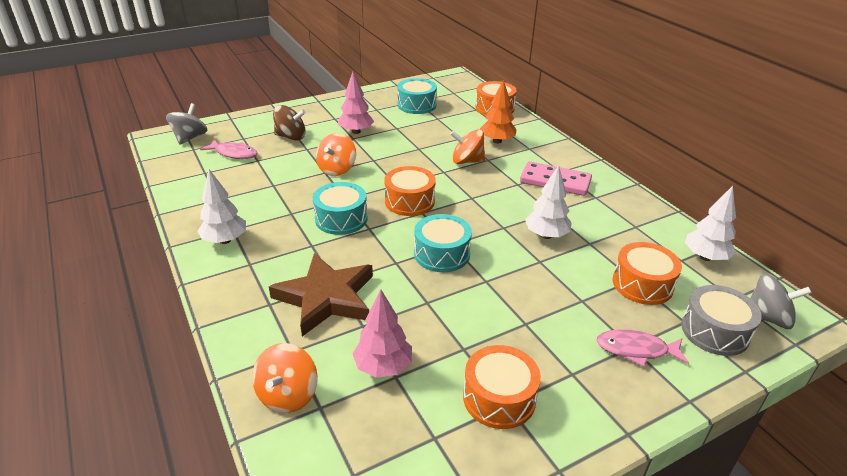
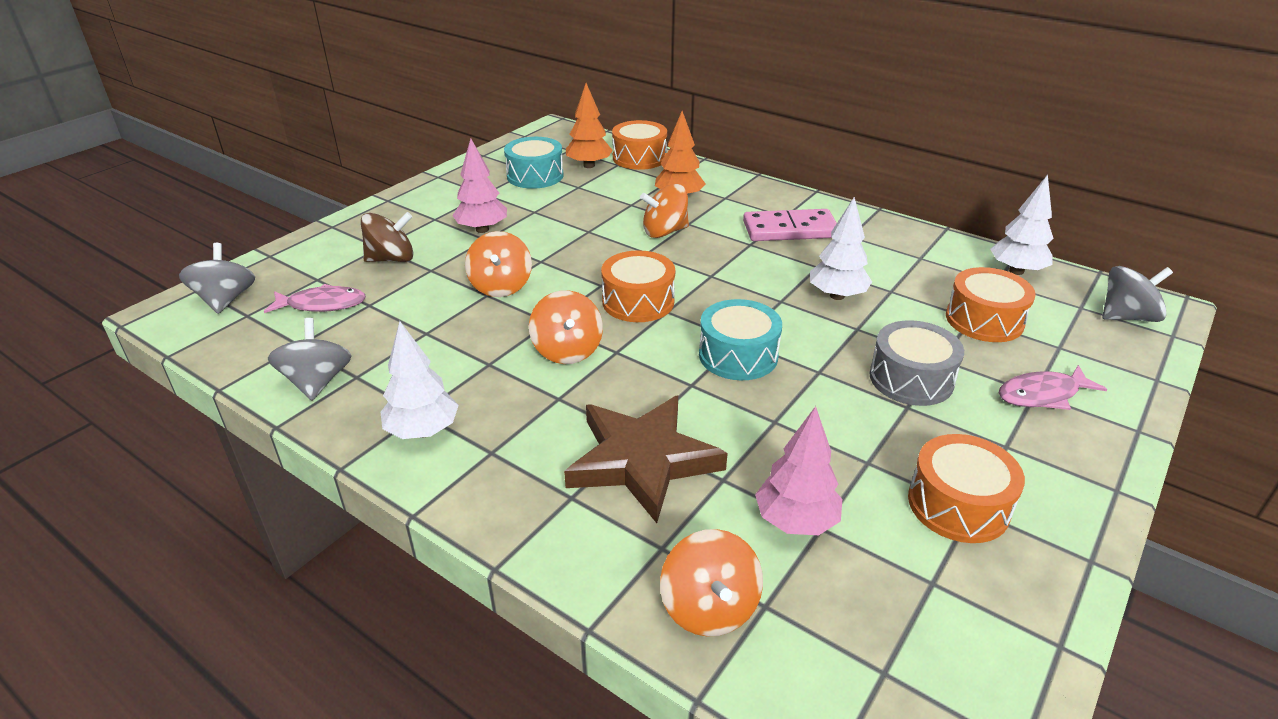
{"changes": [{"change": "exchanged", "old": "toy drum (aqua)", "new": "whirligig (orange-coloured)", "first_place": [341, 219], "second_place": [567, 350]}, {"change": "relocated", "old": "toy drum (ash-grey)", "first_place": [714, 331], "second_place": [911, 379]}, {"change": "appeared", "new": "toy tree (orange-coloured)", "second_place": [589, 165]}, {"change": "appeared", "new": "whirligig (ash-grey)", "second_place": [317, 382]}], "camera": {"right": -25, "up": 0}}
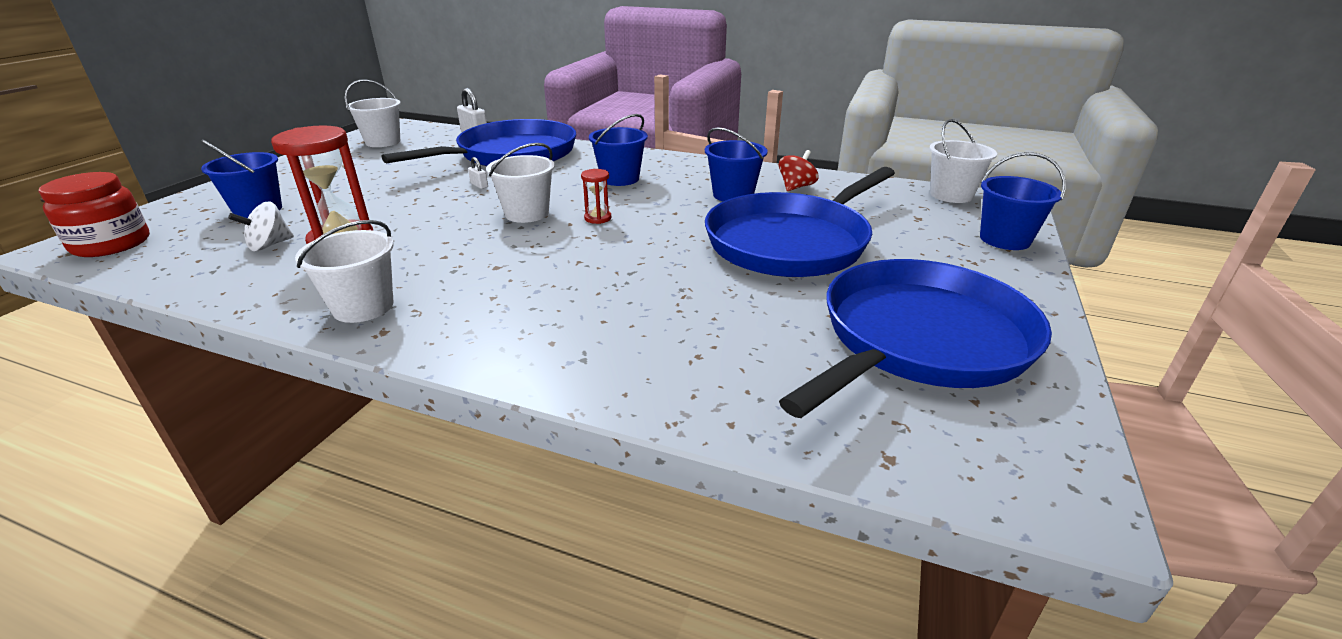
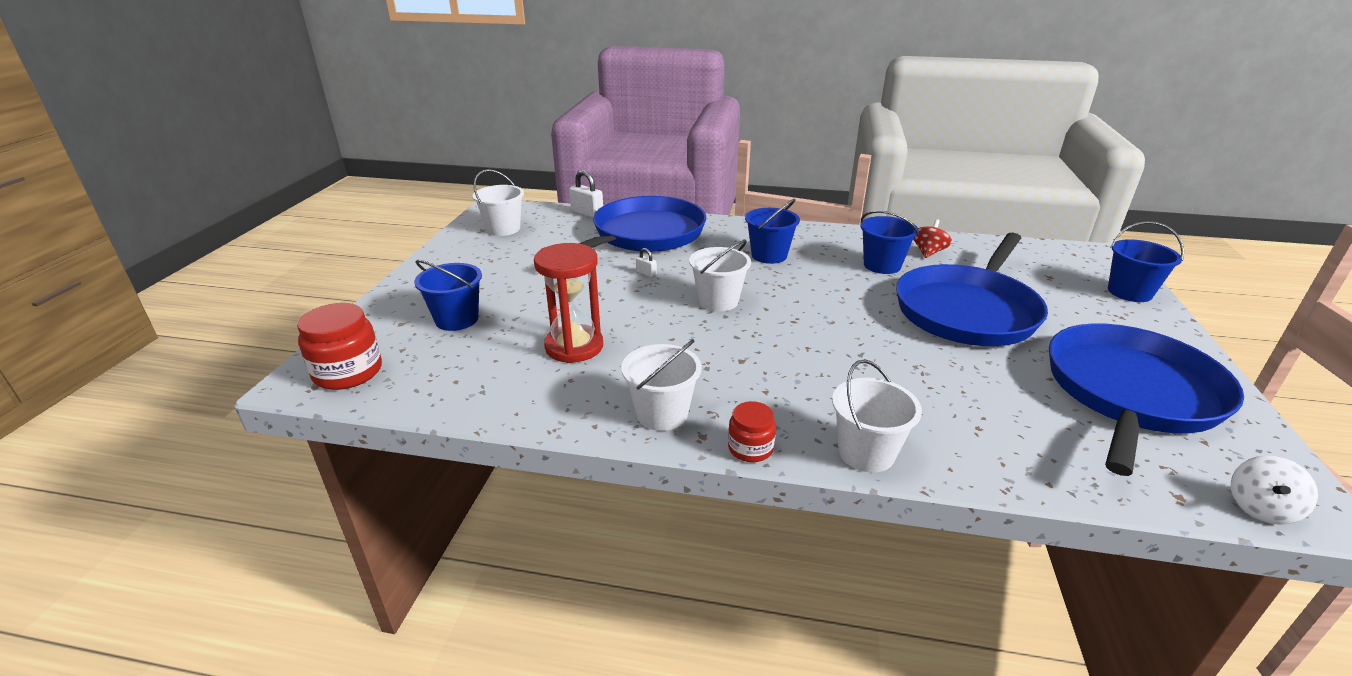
{"changes": [{"change": "relocated", "old": "pail (pure white)", "first_place": [951, 195], "second_place": [866, 453]}, {"change": "missing", "old": "sand timer (red)", "first_place": [598, 218]}, {"change": "relocated", "old": "whirligig (pure white)", "first_place": [269, 245], "second_place": [1260, 508]}, {"change": "appeared", "new": "preserve jar (red)", "second_place": [750, 448]}], "camera": {"right": -10, "up": 0}}
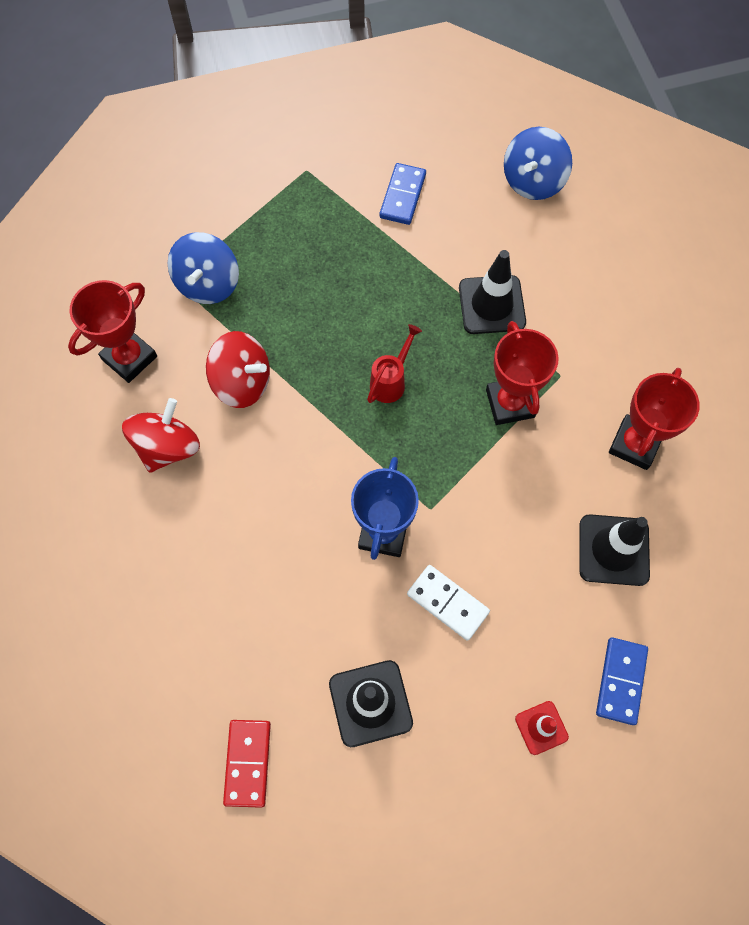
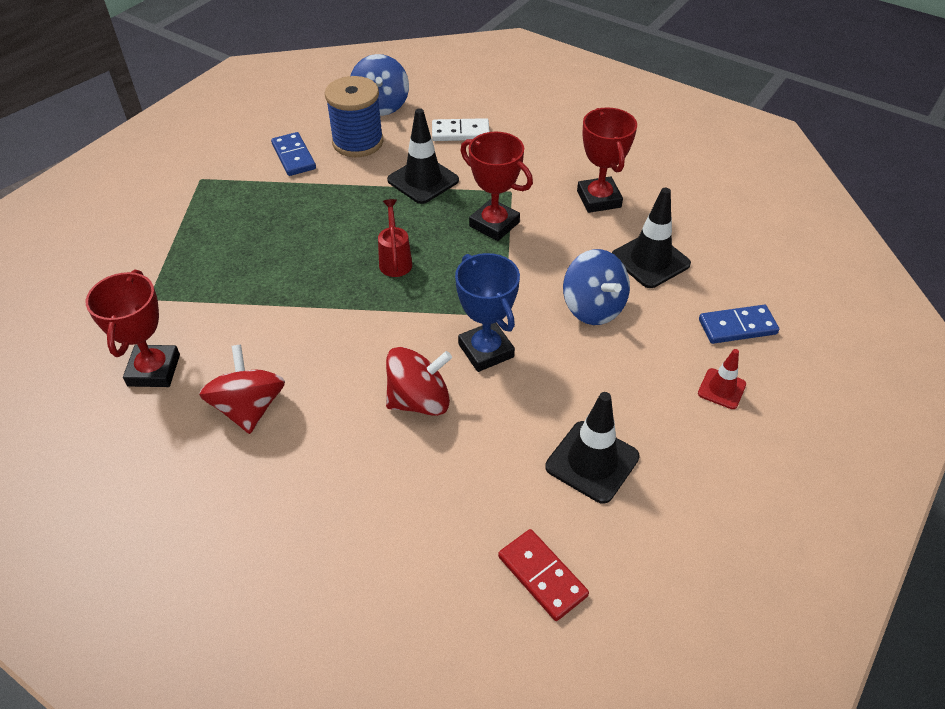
{"changes": [{"change": "relocated", "old": "whirligig (cobalt)", "first_place": [208, 284], "second_place": [593, 307]}, {"change": "relocated", "old": "whirligig (red)", "first_place": [242, 382], "second_place": [419, 400]}, {"change": "relocated", "old": "domino tile (pure white)", "first_place": [448, 603], "second_place": [460, 132]}, {"change": "spun", "old": "domino tile (cobalt)", "first_place": [620, 681], "second_place": [737, 327], "degrees": -75}, {"change": "appeared", "new": "spool (cobalt)", "second_place": [358, 142]}], "camera": {"right": -40, "up": -20}}
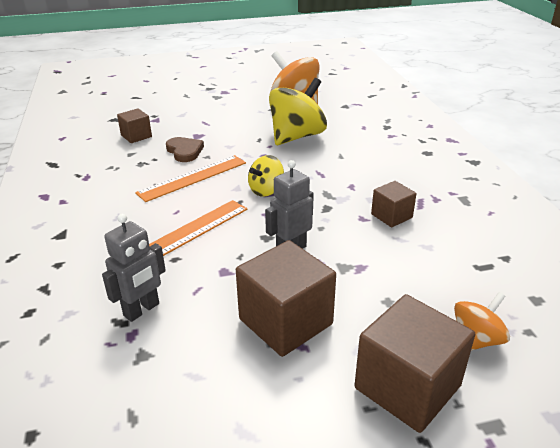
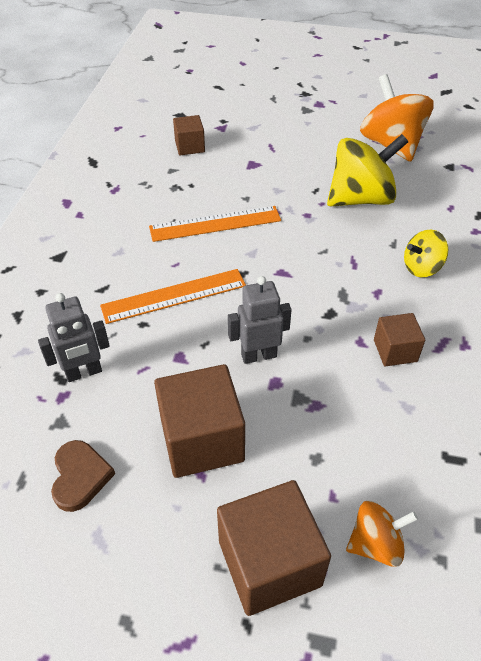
{"changes": [{"change": "relocated", "old": "love heart (russet)", "first_place": [184, 151], "second_place": [80, 476]}, {"change": "relocated", "old": "whirligig (bright yellow)", "first_place": [266, 190], "second_place": [421, 267]}], "camera": {"right": 25, "up": 15}}
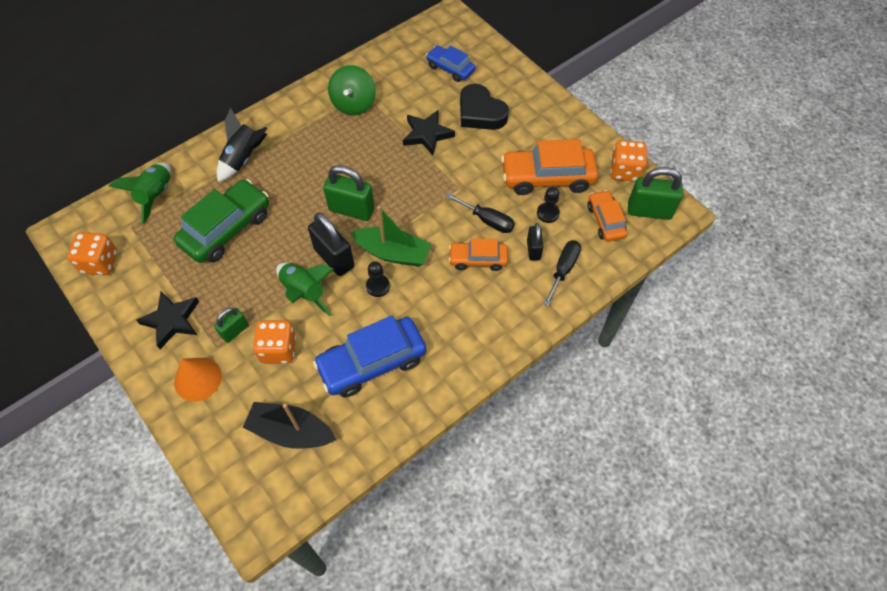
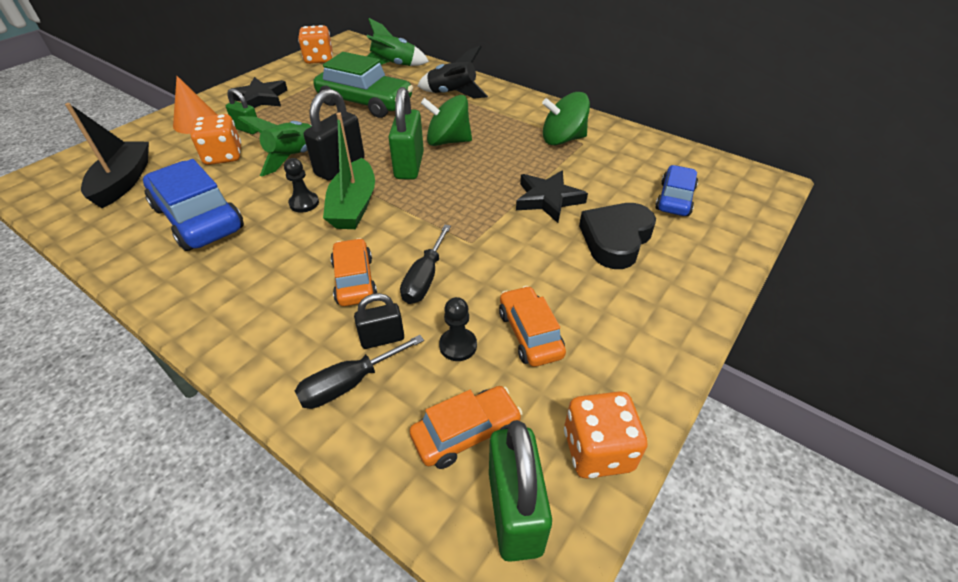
{"changes": [{"change": "size", "old": "car (orange-coloured)", "first_place": [547, 178], "second_place": [529, 334], "factor": 0.59}, {"change": "spun", "old": "flat screwdriver (ebony)", "first_place": [563, 270], "second_place": [349, 384], "degrees": 135}, {"change": "appeared", "new": "whirligig (emerald)", "second_place": [448, 141]}], "camera": {"right": 75, "up": -15}}
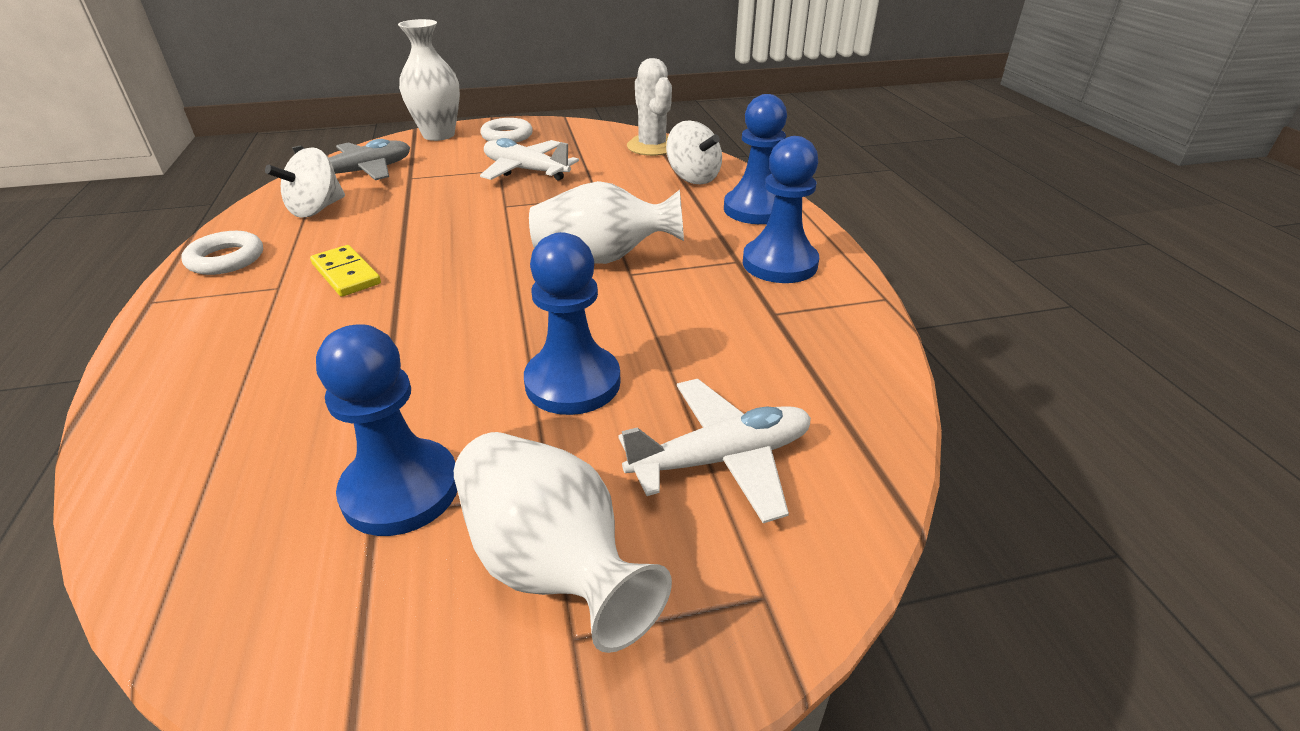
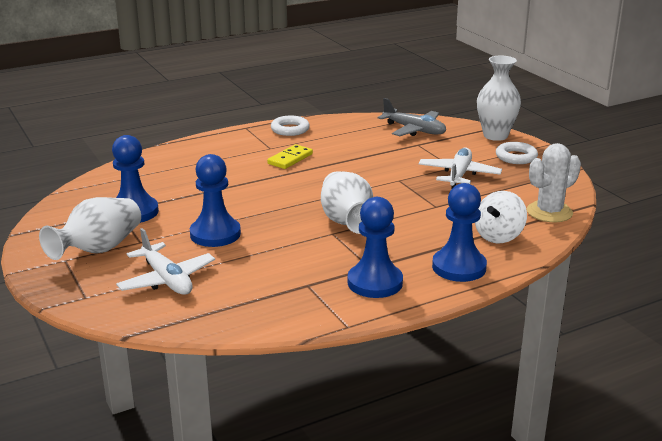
{"changes": [{"change": "missing", "old": "whirligig (pure white)", "first_place": [316, 209]}], "camera": {"right": 75, "up": -10}}
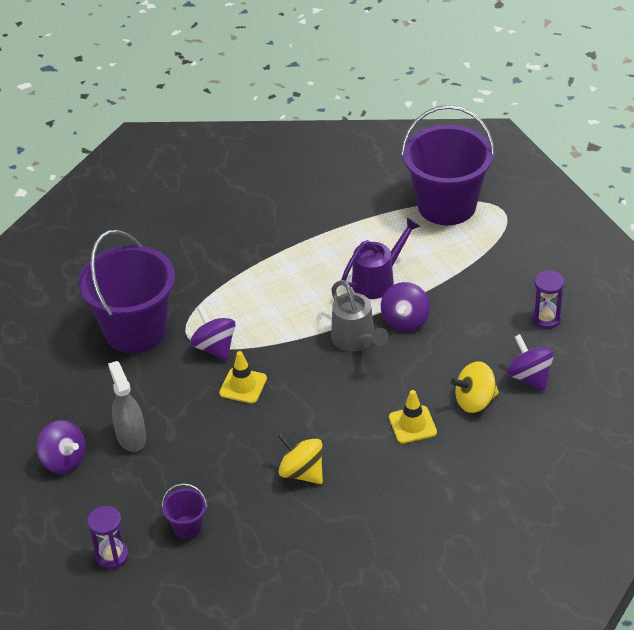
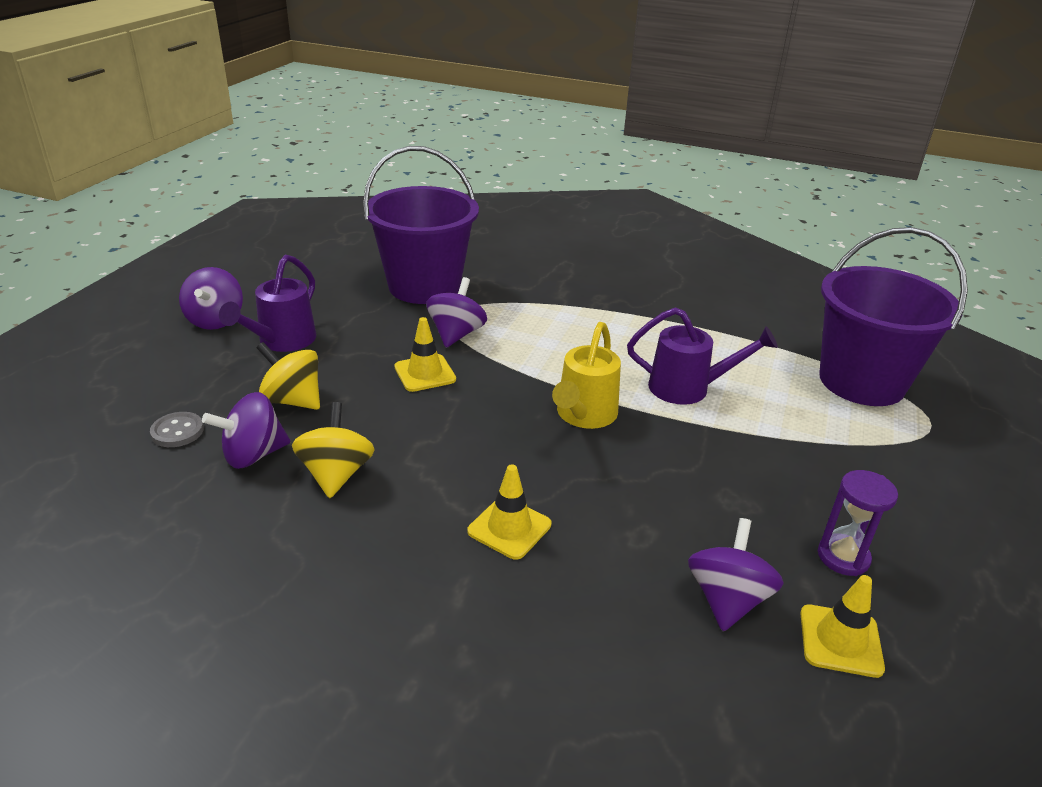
{"changes": [{"change": "colour", "old": "sprinkling can (ash-grey)", "new": "sprinkling can (bright yellow)", "first_place": [356, 340], "second_place": [583, 416]}, {"change": "relocated", "old": "whirligig (violet)", "first_place": [405, 320], "second_place": [253, 455]}, {"change": "exchanged", "old": "spray cleaner (ash-grey)", "new": "sprinkling can (violet)", "first_place": [131, 437], "second_place": [282, 341]}, {"change": "relocated", "old": "whirligig (bright yellow)", "first_place": [475, 401], "second_place": [293, 400]}, {"change": "exchanged", "old": "pail (violet)", "new": "sewing button (ash-grey)", "first_place": [187, 527], "second_place": [177, 431]}, {"change": "missing", "old": "sand timer (violet)", "first_place": [112, 556]}, {"change": "appeared", "new": "safety cone (bright yellow)", "second_place": [840, 641]}], "camera": {"right": 45, "up": -10}}
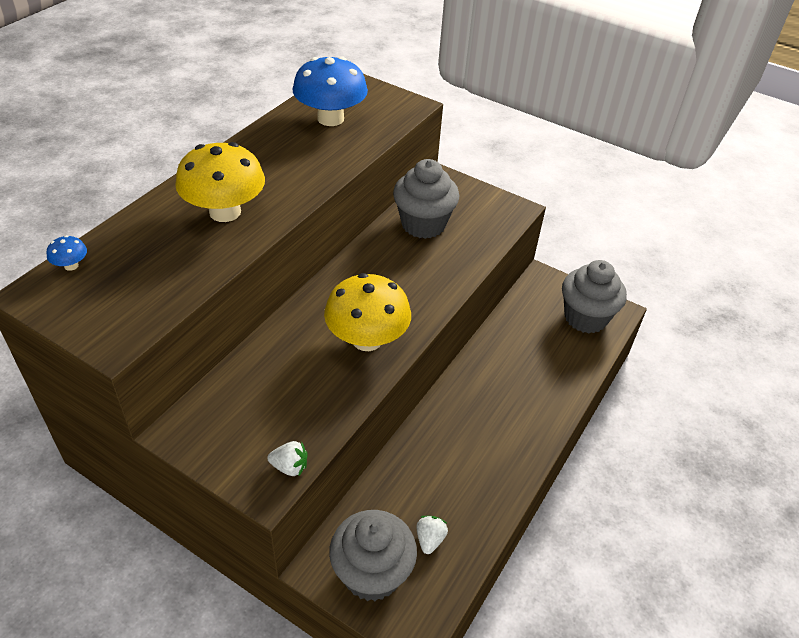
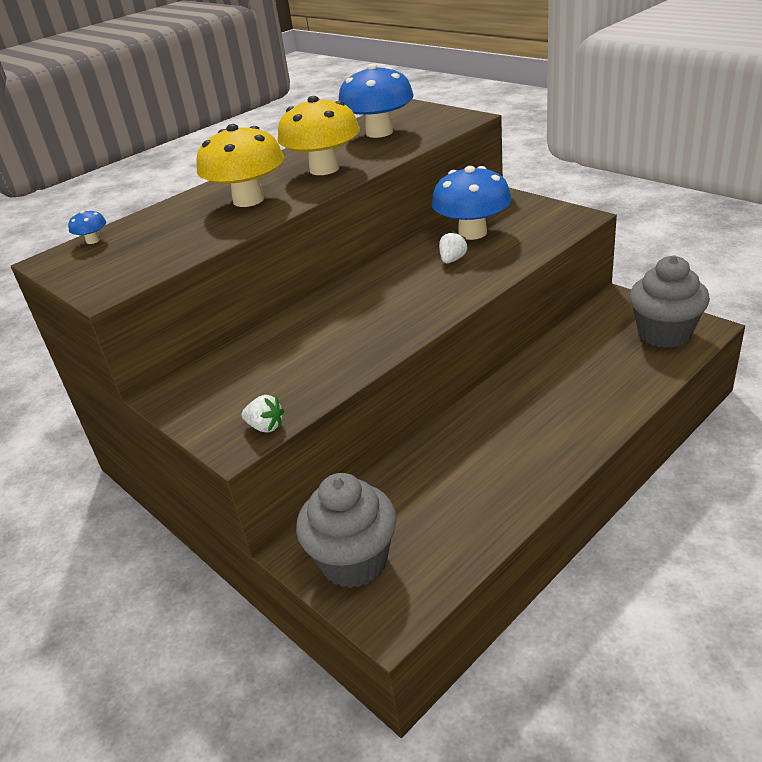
{"changes": [{"change": "exchanged", "old": "muffin (ash-grey)", "new": "mushroom (cobalt)", "first_place": [423, 224], "second_place": [472, 233]}, {"change": "relocated", "old": "mushroom (bright yellow)", "first_place": [367, 339], "second_place": [324, 169]}, {"change": "relocated", "old": "toy strawberry (pure white)", "first_place": [430, 539], "second_place": [452, 260]}], "camera": {"right": 20, "up": -10}}
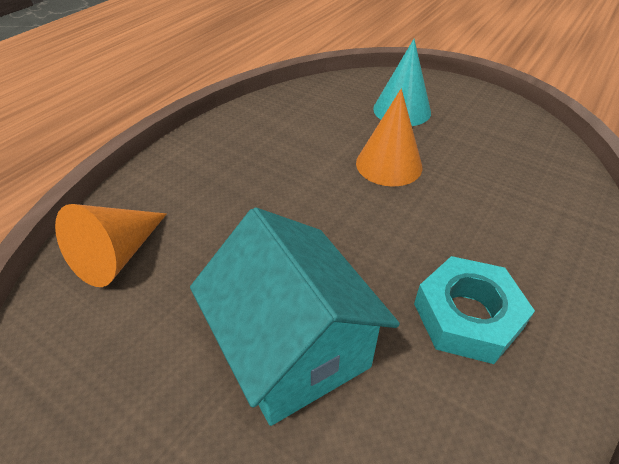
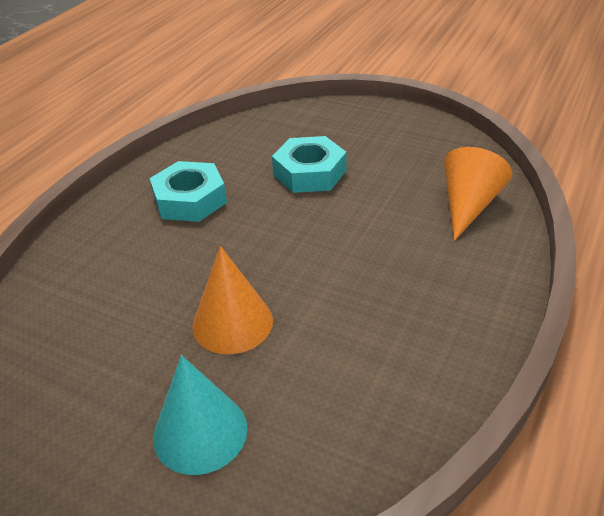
{"changes": [{"change": "exchanged", "old": "toy house (aqua)", "new": "nut (aqua)", "first_place": [293, 348], "second_place": [309, 173]}], "camera": {"right": 175, "up": -5}}
